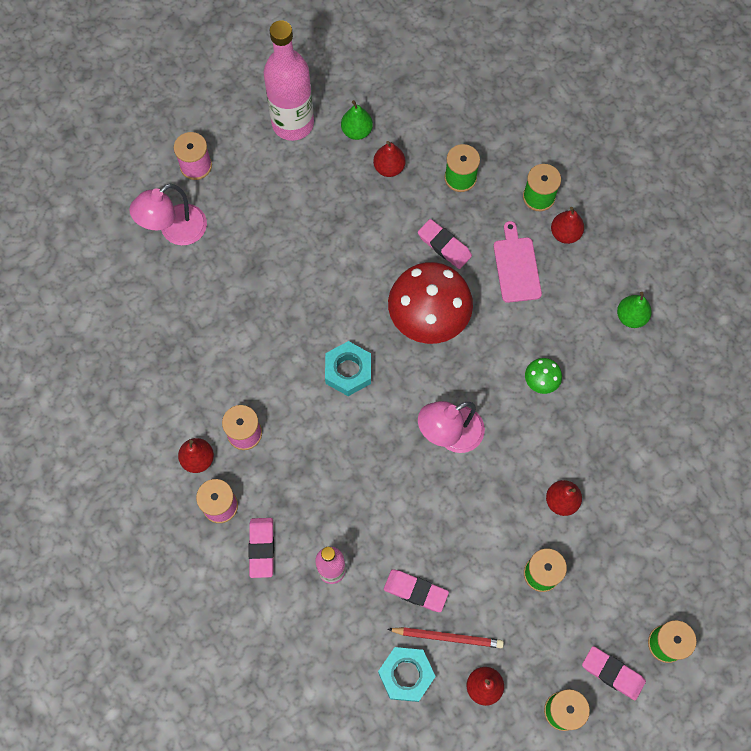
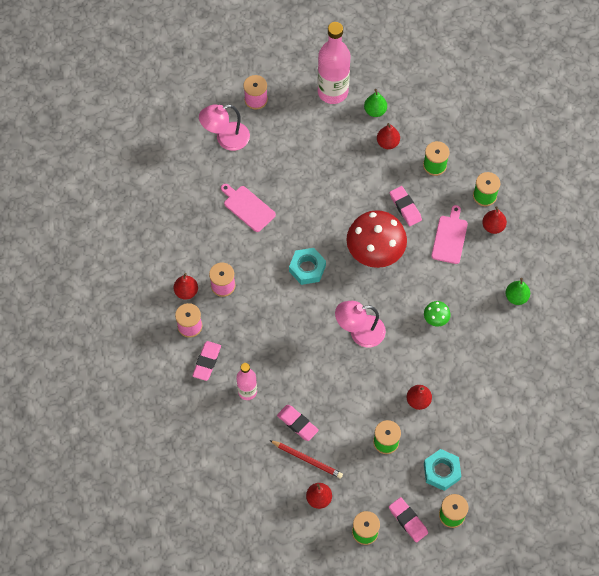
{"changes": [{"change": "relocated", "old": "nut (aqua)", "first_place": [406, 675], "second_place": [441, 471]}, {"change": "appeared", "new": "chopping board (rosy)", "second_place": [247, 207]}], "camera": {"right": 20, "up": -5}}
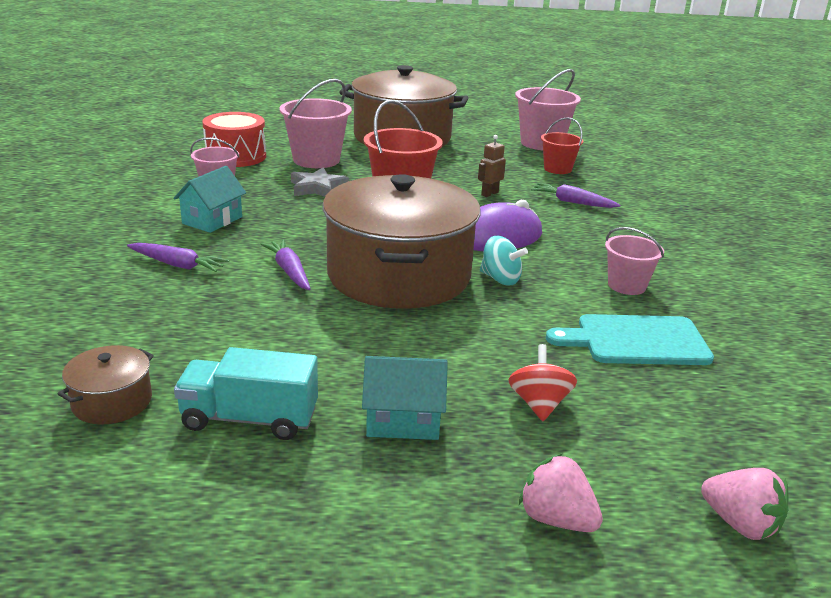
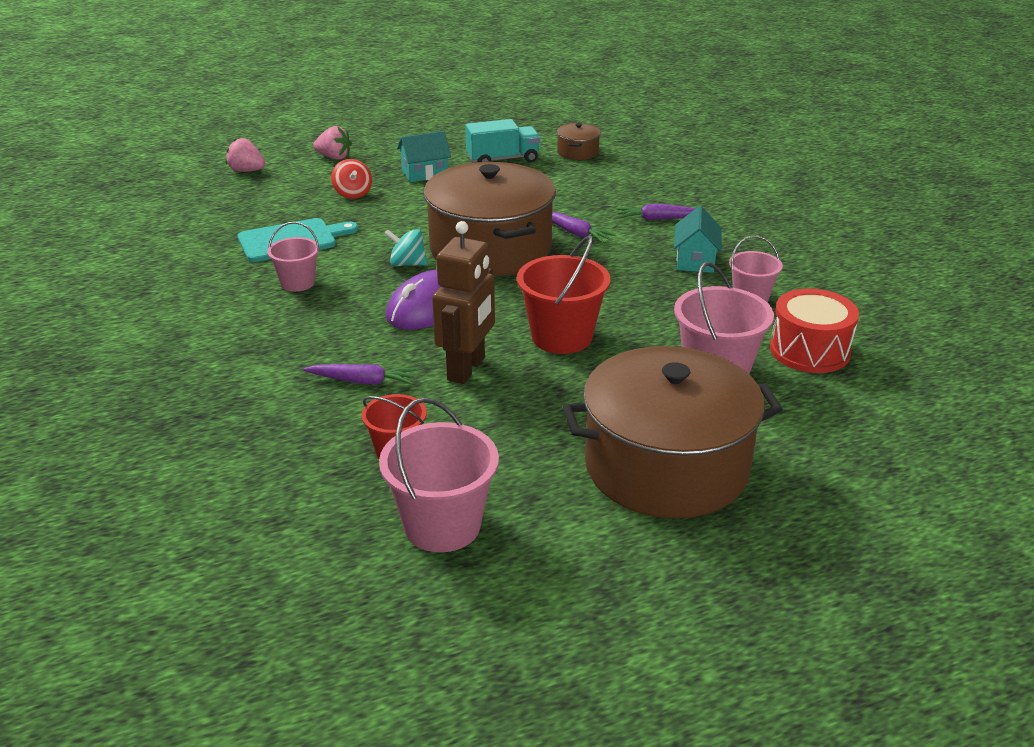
{"changes": [{"change": "size", "old": "robot (russet)", "first_place": [489, 194], "second_place": [467, 369], "factor": 2.12}, {"change": "missing", "old": "five-pointed star (ash-grey)", "first_place": [317, 188]}], "camera": {"right": 160, "up": 5}}
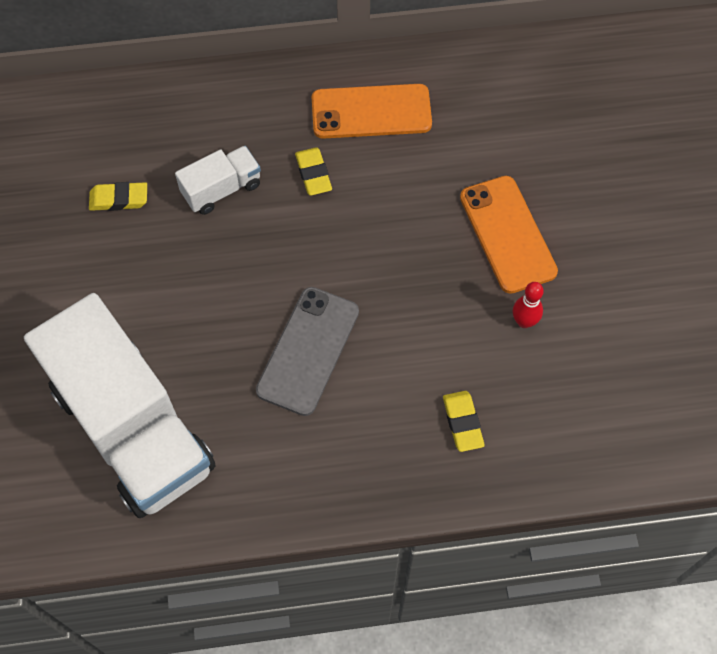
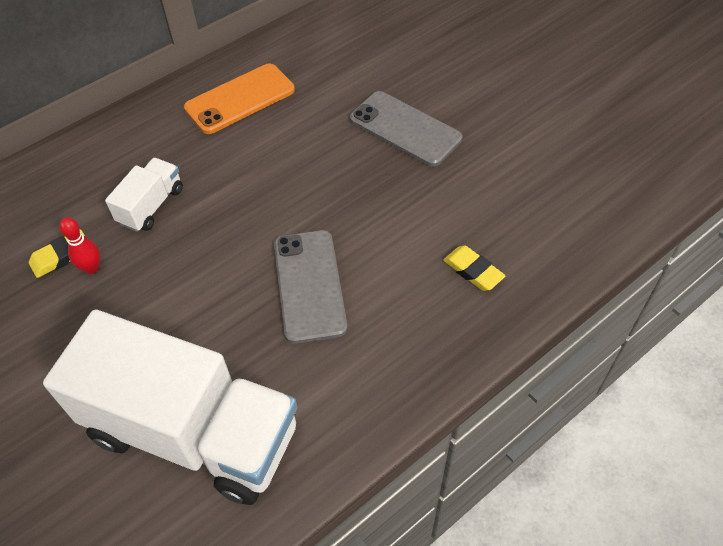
{"changes": [{"change": "missing", "old": "pencil eraser (bright yellow)", "first_place": [313, 174]}, {"change": "colour", "old": "mobile phone (orange-coloured)", "new": "mobile phone (ash-grey)", "first_place": [507, 234], "second_place": [405, 129]}, {"change": "relocated", "old": "tenpin (red)", "first_place": [524, 321], "second_place": [92, 268]}], "camera": {"right": -30, "up": -10}}
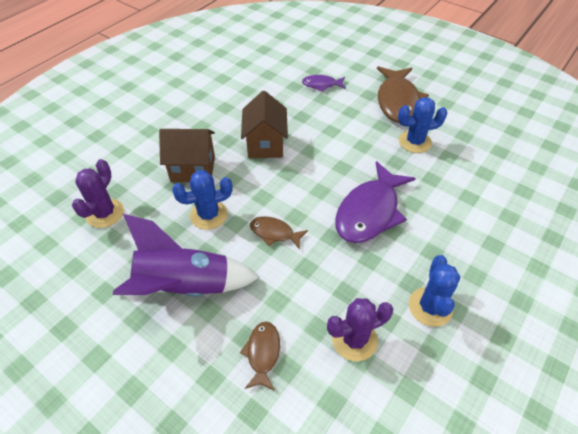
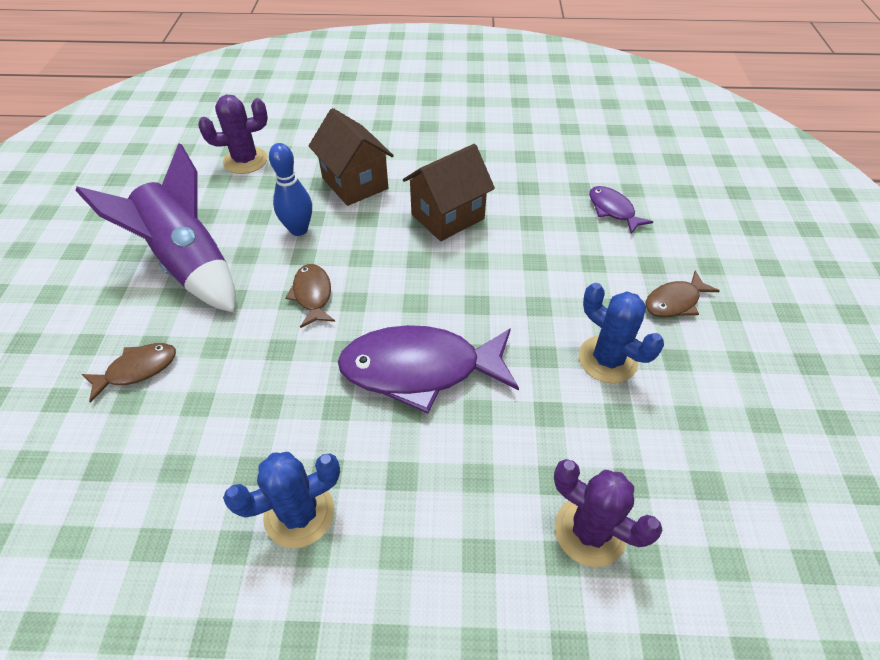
{"changes": [{"change": "size", "old": "fish figure (russet)", "first_place": [398, 101], "second_place": [675, 302], "factor": 0.5}, {"change": "exchanged", "old": "prickly plant (cobalt)", "new": "tenpin (cobalt)", "first_place": [209, 215], "second_place": [298, 229]}, {"change": "relocated", "old": "prickly plant (violet)", "first_place": [354, 339], "second_place": [590, 531]}], "camera": {"right": 55, "up": 0}}
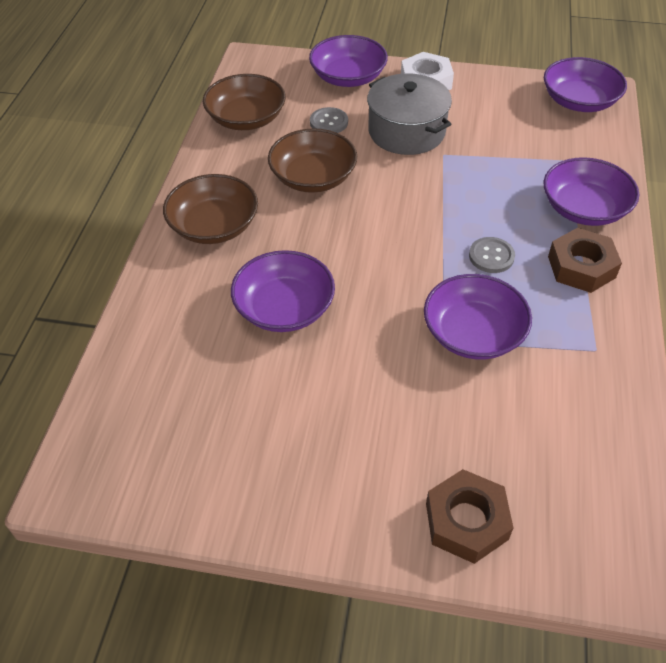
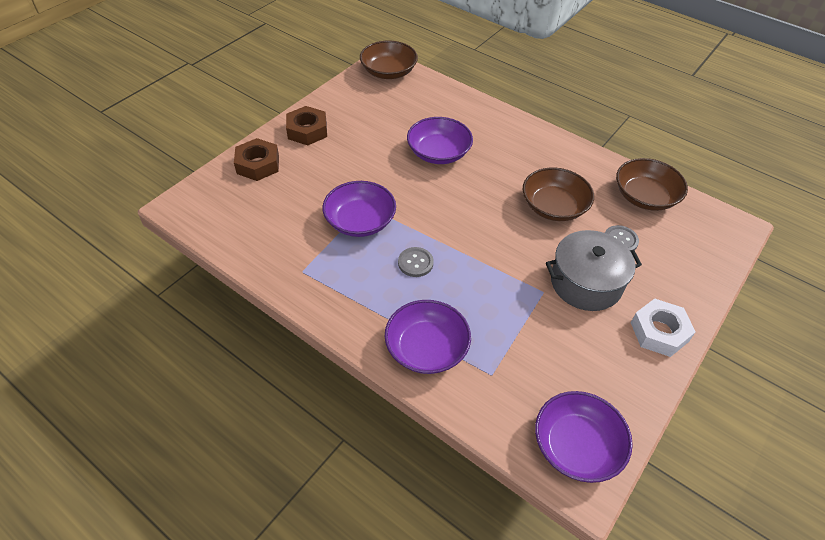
{"changes": [{"change": "missing", "old": "bowl (violet)", "first_place": [348, 77]}, {"change": "relocated", "old": "bowl (russet)", "first_place": [214, 226], "second_place": [388, 72]}, {"change": "relocated", "old": "nut (russet)", "first_place": [581, 267], "second_place": [307, 131]}], "camera": {"right": 115, "up": 0}}
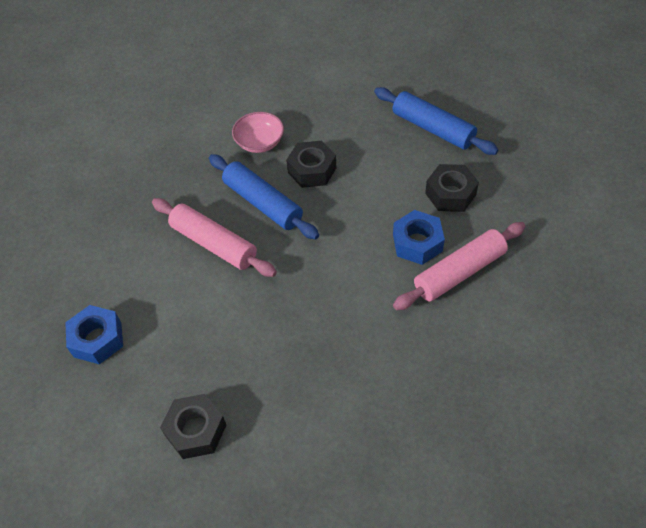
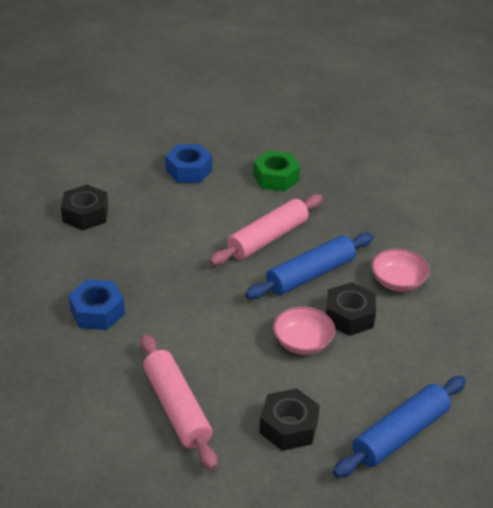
{"changes": [{"change": "relocated", "old": "nut (cobalt)", "first_place": [417, 243], "second_place": [97, 312]}, {"change": "appeared", "new": "nut (emerald)", "second_place": [276, 178]}, {"change": "appeared", "new": "bowl (rosy)", "second_place": [302, 342]}], "camera": {"right": 95, "up": -15}}
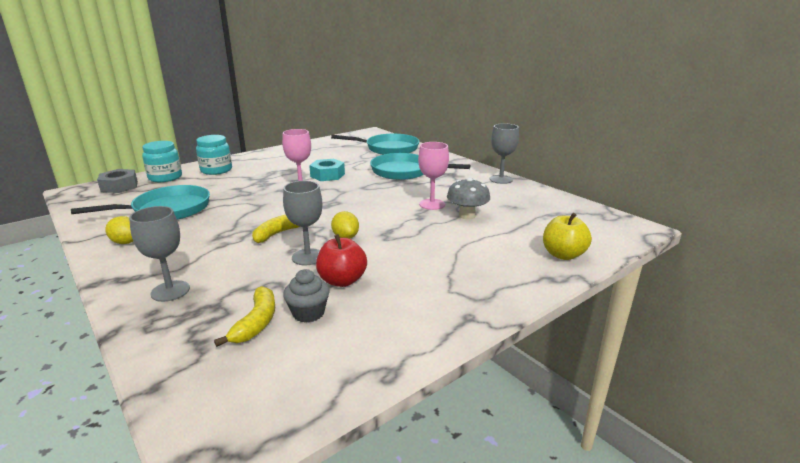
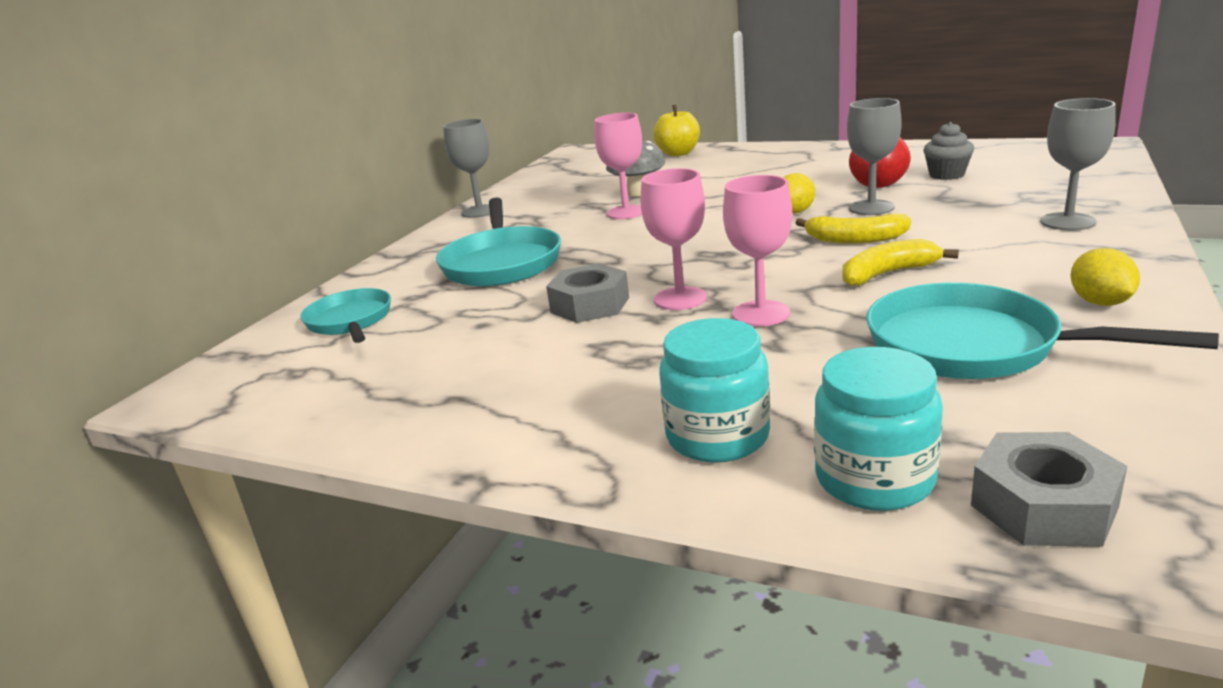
{"changes": [{"change": "size", "old": "skillet (aqua)", "first_place": [388, 149], "second_place": [350, 321], "factor": 0.64}, {"change": "colour", "old": "nut (aqua)", "new": "nut (ash-grey)", "first_place": [327, 175], "second_place": [590, 305]}, {"change": "relocated", "old": "banana fruit (bright yellow)", "first_place": [256, 322], "second_place": [887, 274]}, {"change": "appeared", "new": "wine glass (rosy)", "second_place": [761, 313]}], "camera": {"right": -115, "up": 0}}
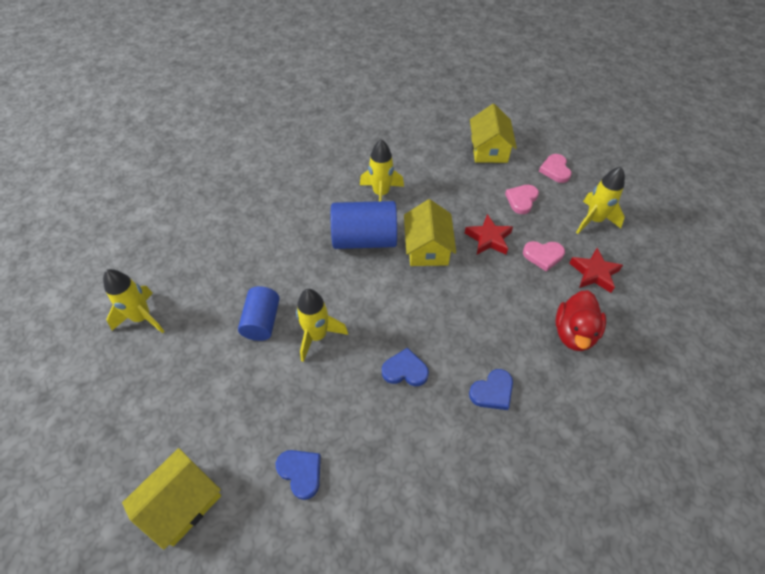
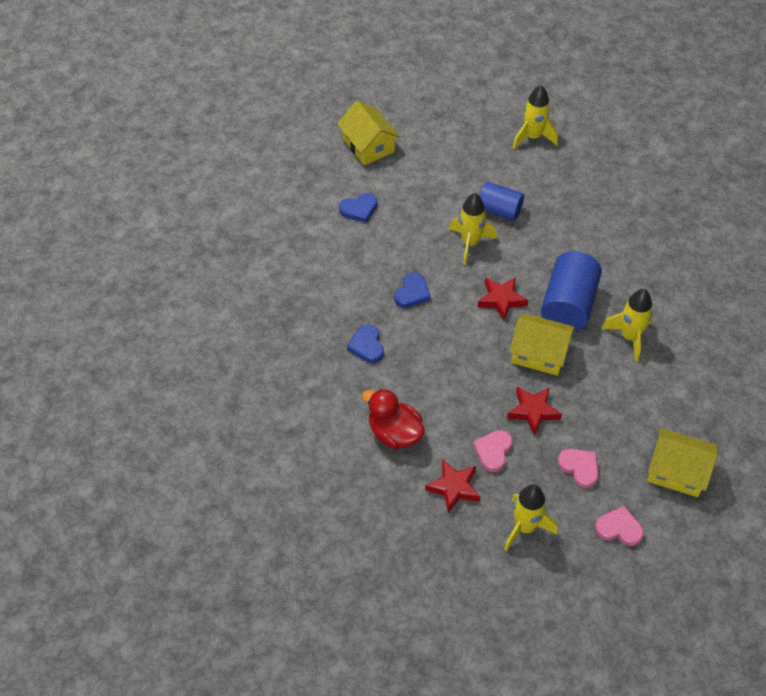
{"changes": [{"change": "appeared", "new": "five-pointed star (red)", "second_place": [501, 300]}], "camera": {"right": 110, "up": 0}}
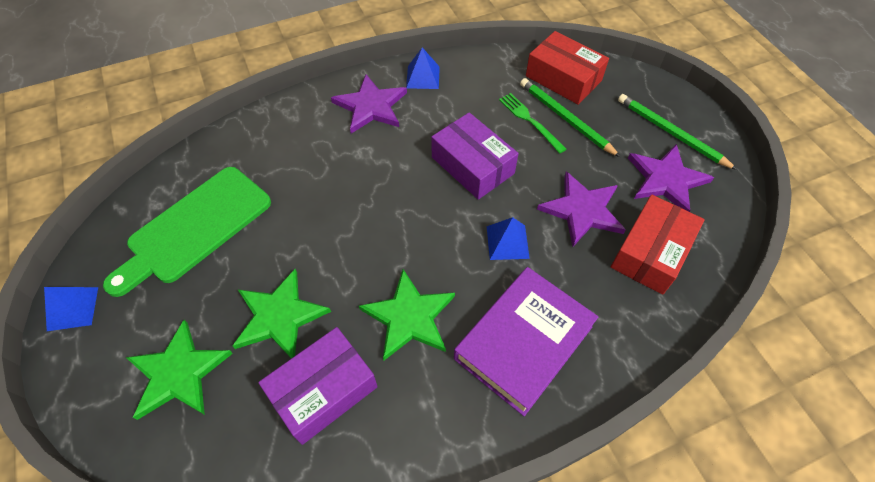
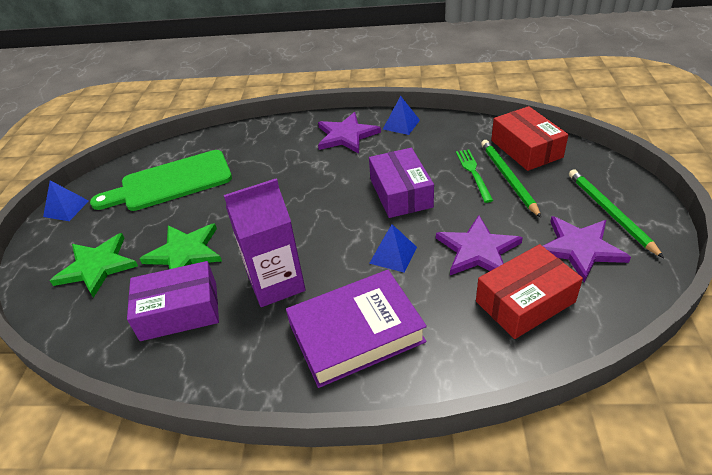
{"changes": [{"change": "exchanged", "old": "five-pointed star (emerald)", "new": "carton (violet)", "first_place": [409, 317], "second_place": [276, 283]}], "camera": {"right": 30, "up": -15}}
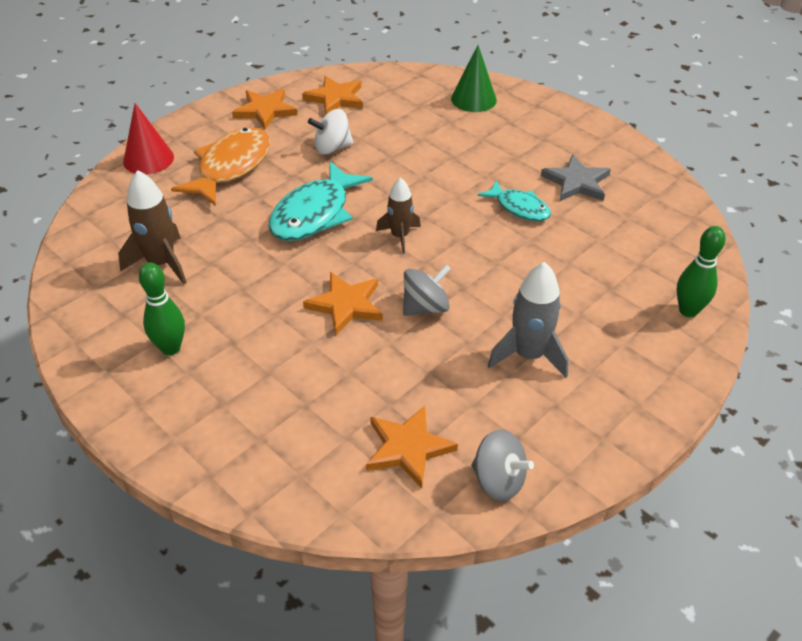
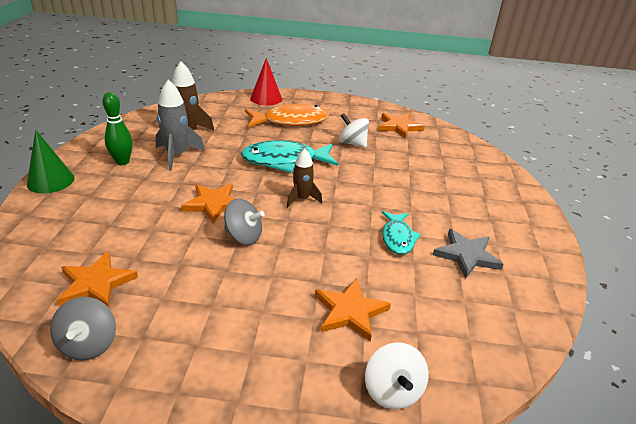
{"changes": [{"change": "relocated", "old": "cone shape (emerald)", "first_place": [473, 99], "second_place": [50, 181]}, {"change": "relocated", "old": "five-pointed star (orange-coloured)", "first_place": [265, 110], "second_place": [350, 311]}, {"change": "exchanged", "old": "tenpin (emerald)", "new": "whirligig (pure white)", "first_place": [688, 311], "second_place": [392, 391]}, {"change": "relocated", "old": "toy rocket (ash-grey)", "first_place": [528, 355], "second_place": [177, 155]}], "camera": {"right": 50, "up": -10}}
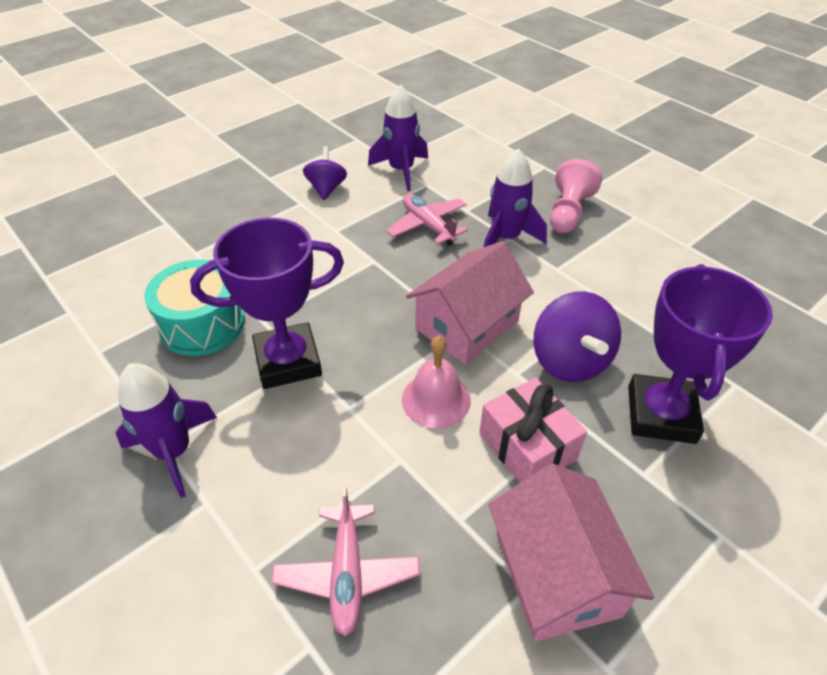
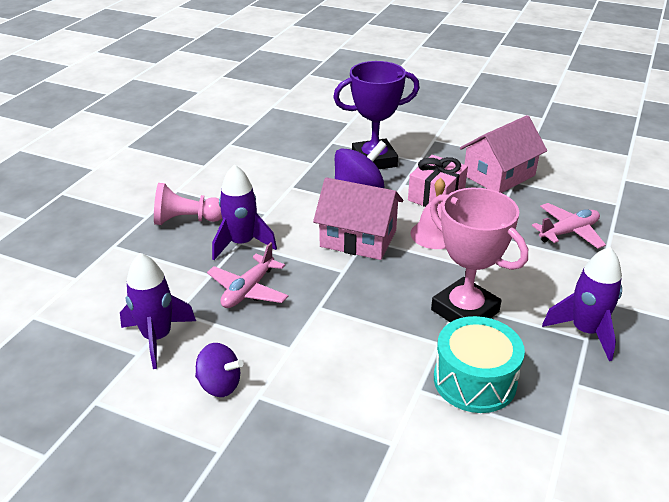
{"changes": [{"change": "spun", "old": "whirligig (violet)", "first_place": [326, 188], "second_place": [219, 385], "degrees": -135}, {"change": "colour", "old": "award cup (violet)", "new": "award cup (rosy)", "first_place": [288, 361], "second_place": [465, 311]}], "camera": {"right": -115, "up": -10}}
